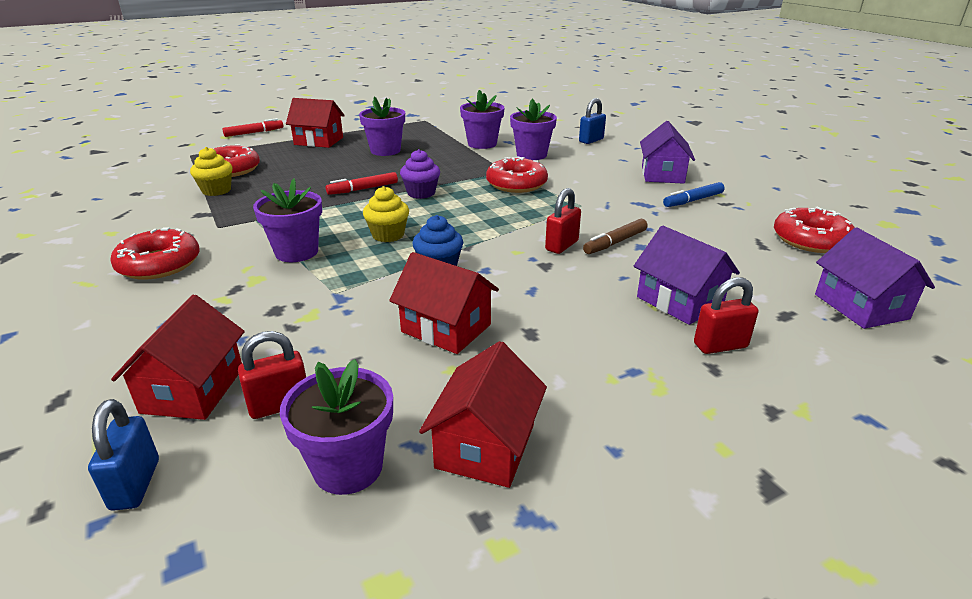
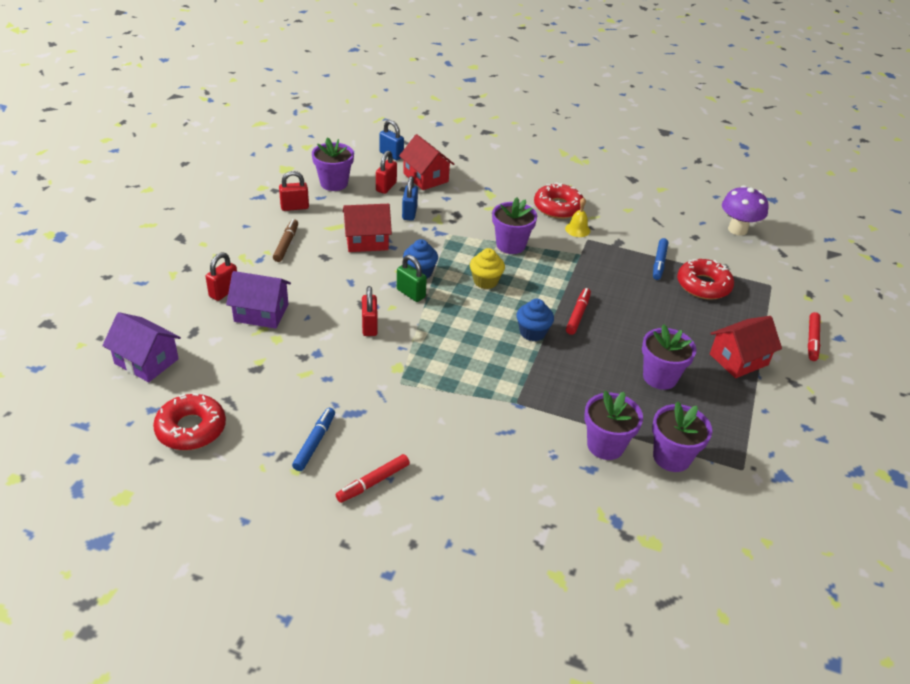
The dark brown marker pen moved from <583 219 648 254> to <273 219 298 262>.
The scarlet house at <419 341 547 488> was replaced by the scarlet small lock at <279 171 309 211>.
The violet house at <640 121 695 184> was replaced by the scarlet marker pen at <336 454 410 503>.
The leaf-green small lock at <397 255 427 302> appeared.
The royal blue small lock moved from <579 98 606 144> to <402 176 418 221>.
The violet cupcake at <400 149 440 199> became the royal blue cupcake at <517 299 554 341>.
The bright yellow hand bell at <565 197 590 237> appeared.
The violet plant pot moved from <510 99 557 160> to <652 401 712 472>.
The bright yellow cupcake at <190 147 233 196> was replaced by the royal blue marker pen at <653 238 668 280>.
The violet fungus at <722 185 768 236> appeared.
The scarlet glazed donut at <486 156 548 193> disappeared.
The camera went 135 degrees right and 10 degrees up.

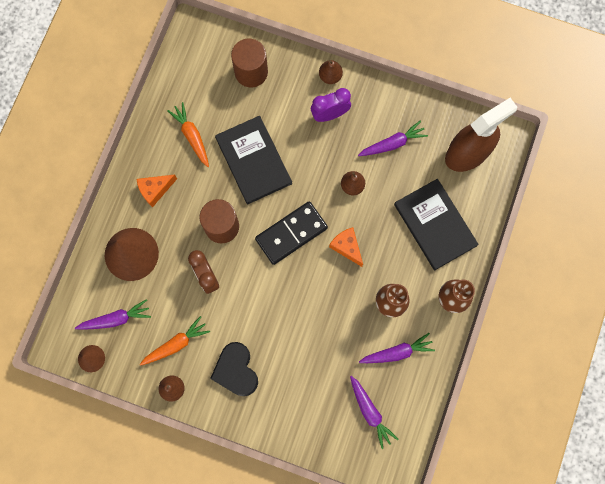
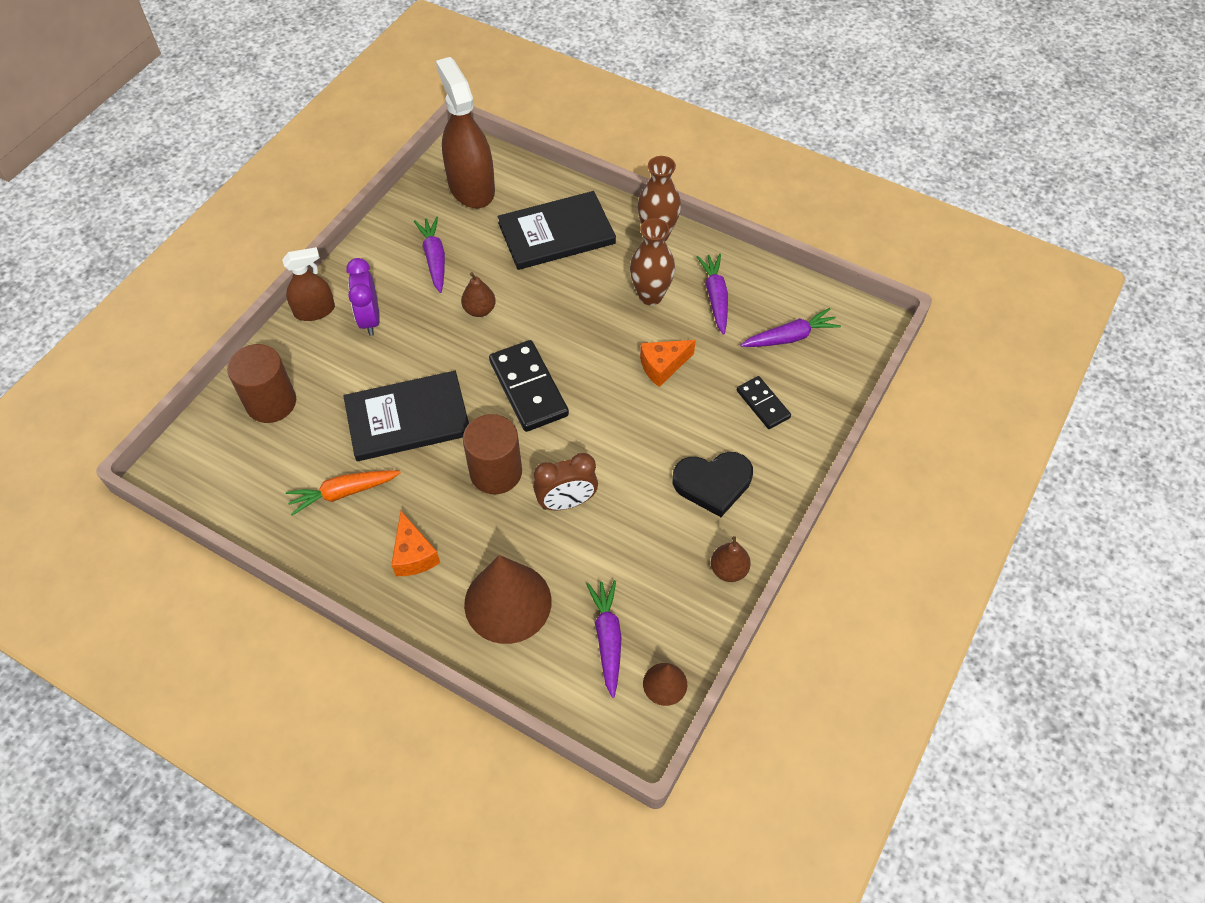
The dark brown pear at <319 60 343 84> was replaced by the dark brown spray cleaner at <282 247 335 321>.
The orange cheese wedge moved from <329 227 363 267> to <640 340 696 387>.
The ebony domino at <737 376 791 429> appeared.
The orange toy carrot at <140 316 210 366> disappeared.
The camera went 80 degrees left and 20 degrees down.

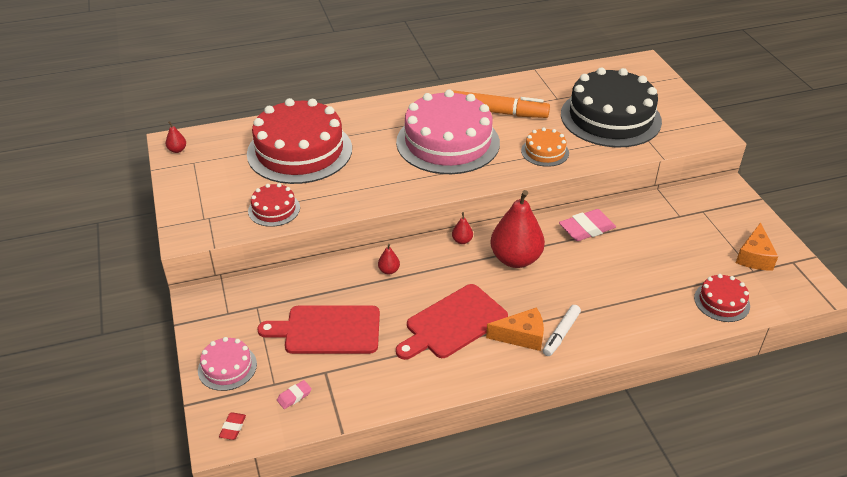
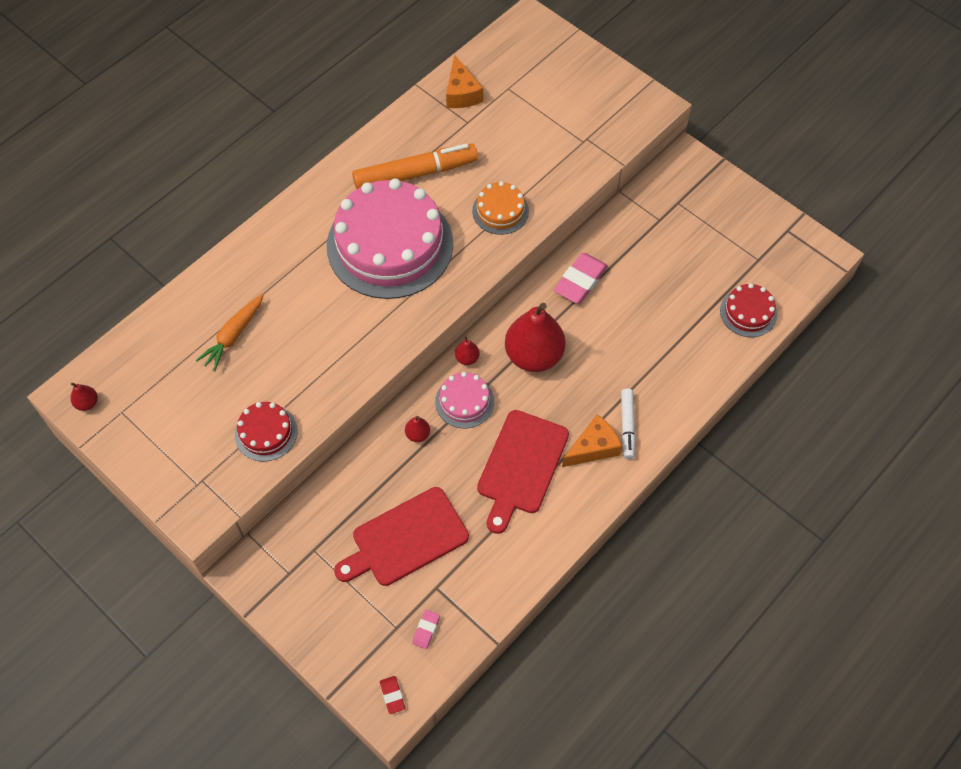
The scarlet layer cake at <247 98 352 184> was replaced by the orange toy carrot at <195 294 263 371>.
The rose-pink layer cake moved from <198 337 257 391> to <435 372 494 428>.
The orange cheese wedge moved from <736 222 778 270> to <446 54 483 108>.
The ebony layer cake at <561 67 662 147> disappeared.
The camera went 30 degrees left and 20 degrees up.

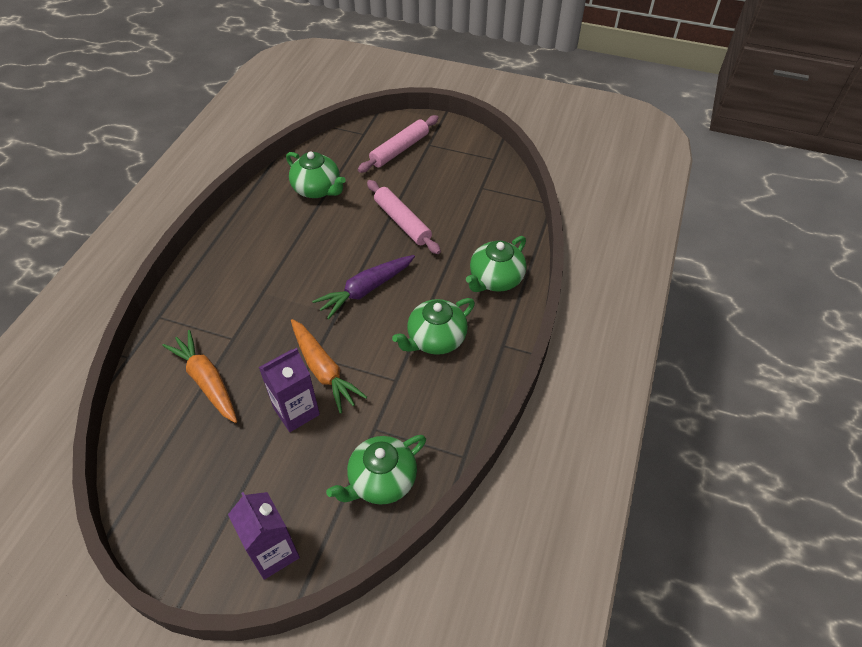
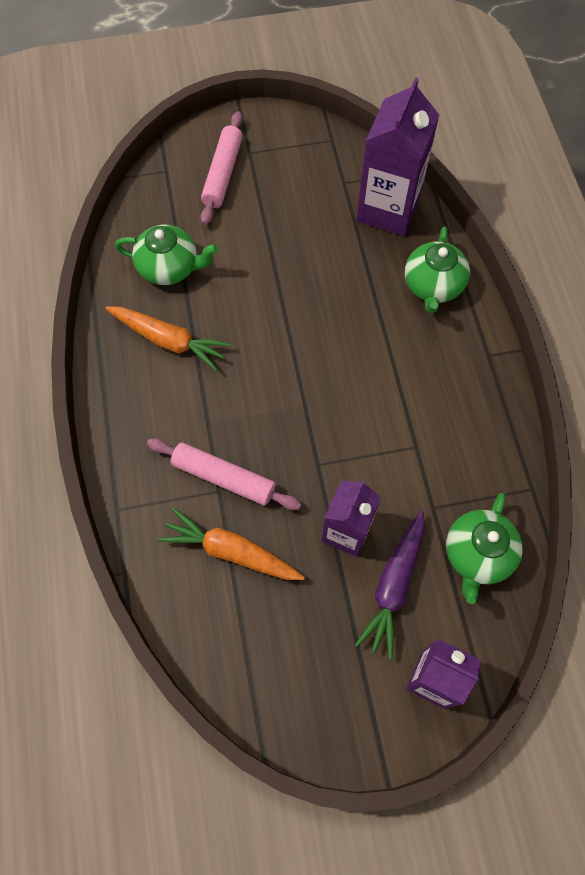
The orange toy carrot moved from <291 319 367 414> to <105 306 231 371>.
The rose-pink pastry roller moved from <367 180 441 254> to <147 438 301 510>.
The violet toy carrot moved from <312 255 415 319> to <355 510 425 659>.
The violet juice carton at <356 77 439 236> appeared.
The leaf-green china teapot at <392 298 475 355> disappeared.
The camera went 30 degrees left and 15 degrees up.

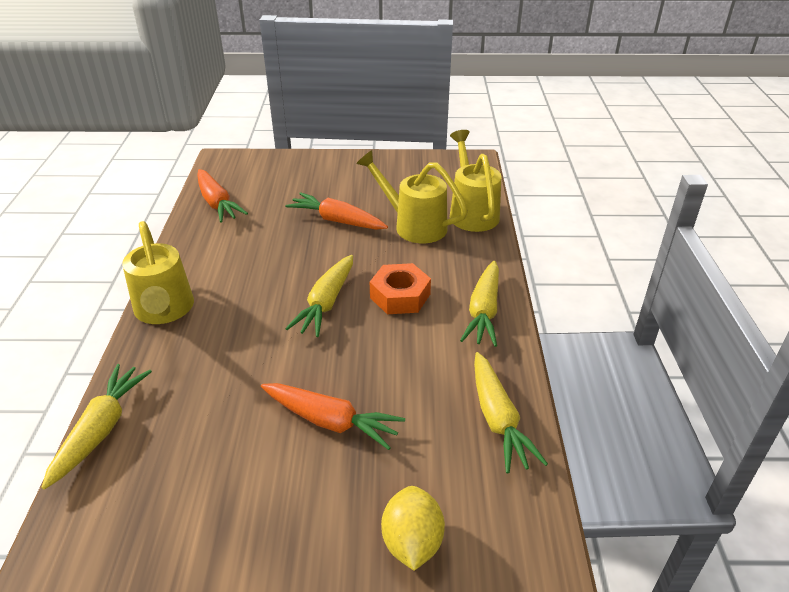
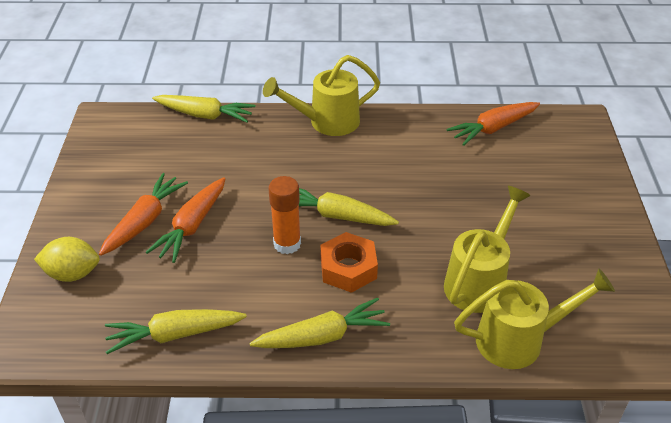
The orange toy carrot moved from <285 192 388 230> to <99 173 188 256>.
The bright yellow toy carrot at <460 261 499 347> turned 150 degrees clockwise.
The orange stick of glue at <269 176 301 254> appeared.
The camera went 90 degrees right and 5 degrees up.

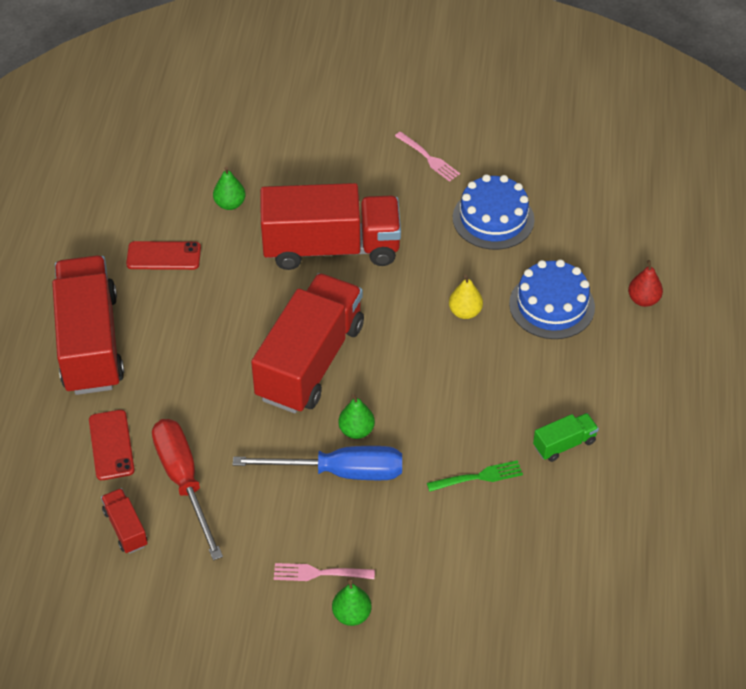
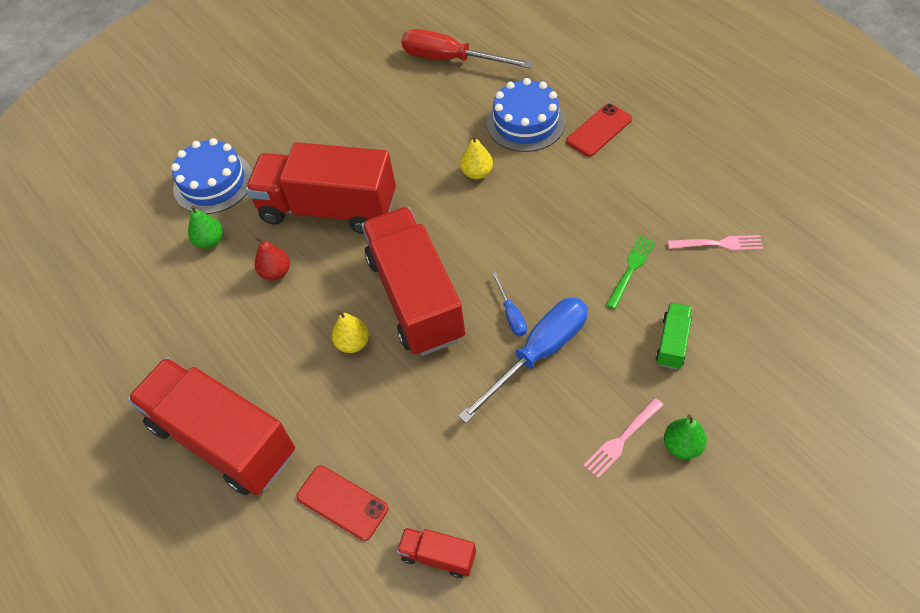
The royal blue layer cake moved from <453 174 535 250> to <171 138 252 214>.
The scarlet lorry at <260 183 401 270> turned 120 degrees counterclockwise.
The scarlet pear moved from <628 260 663 307> to <255 236 290 280>.
The bright yellow pear at <332 310 369 353> appeared.
The scarlet hand screwdriver moved from <152 419 223 561> to <401 29 533 68>.
The leaf-green pear at <338 394 375 439> was replaced by the royal blue hand screwdriver at <492 272 527 336>.
The scarlet phone moved from <126 241 201 270> to <566 104 632 157>.
The leaf-green lorry moved from <533 413 599 462> to <655 303 692 369>.
The rose-pink table fork moved from <395 131 460 182> to <668 235 763 251>.
The camera went 40 degrees left and 5 degrees up.

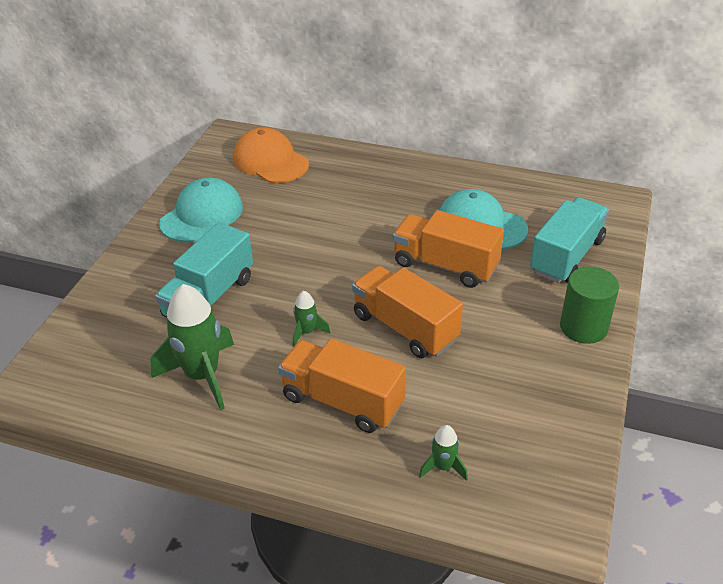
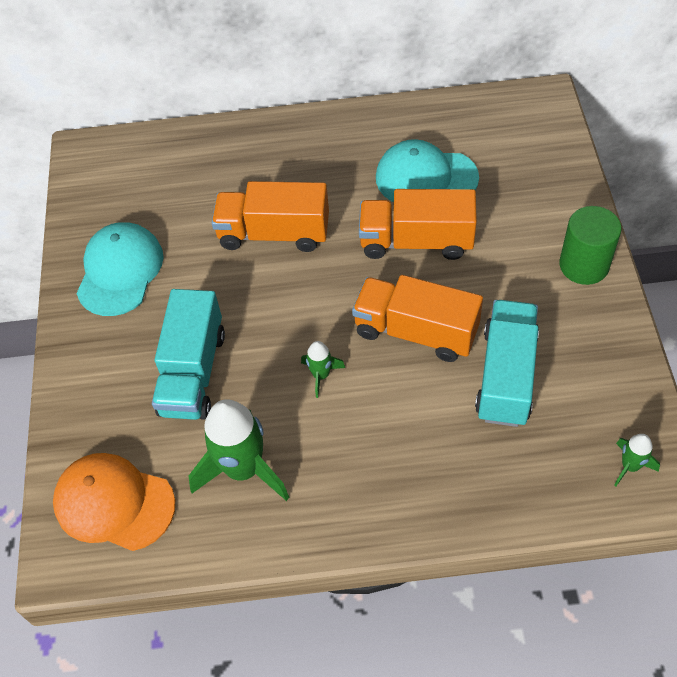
The orange cap moved from <233 127 309 183> to <53 453 175 551>.
The orange lorry moved from <278 339 406 433> to <212 181 329 252>.
The aqua lorry moved from <530 197 609 283> to <475 300 539 427>.
The leaf-green spaceship moved from <419 425 468 481> to <614 434 660 486>.
The camera went 20 degrees left and 15 degrees up.

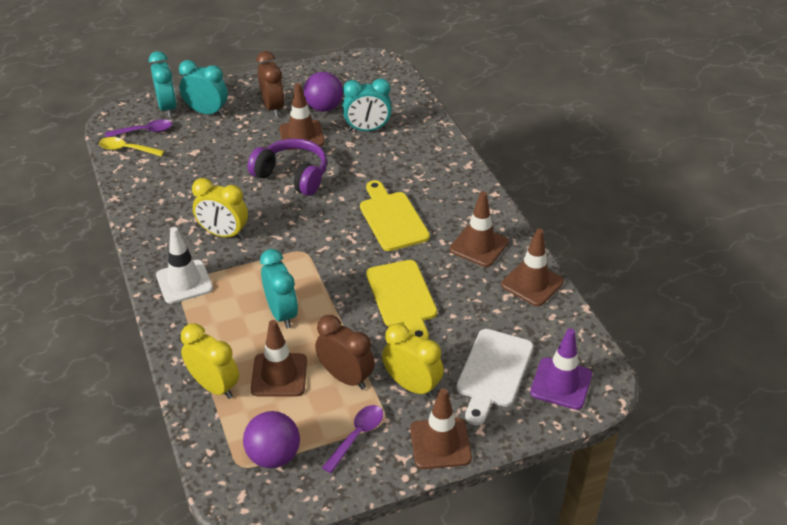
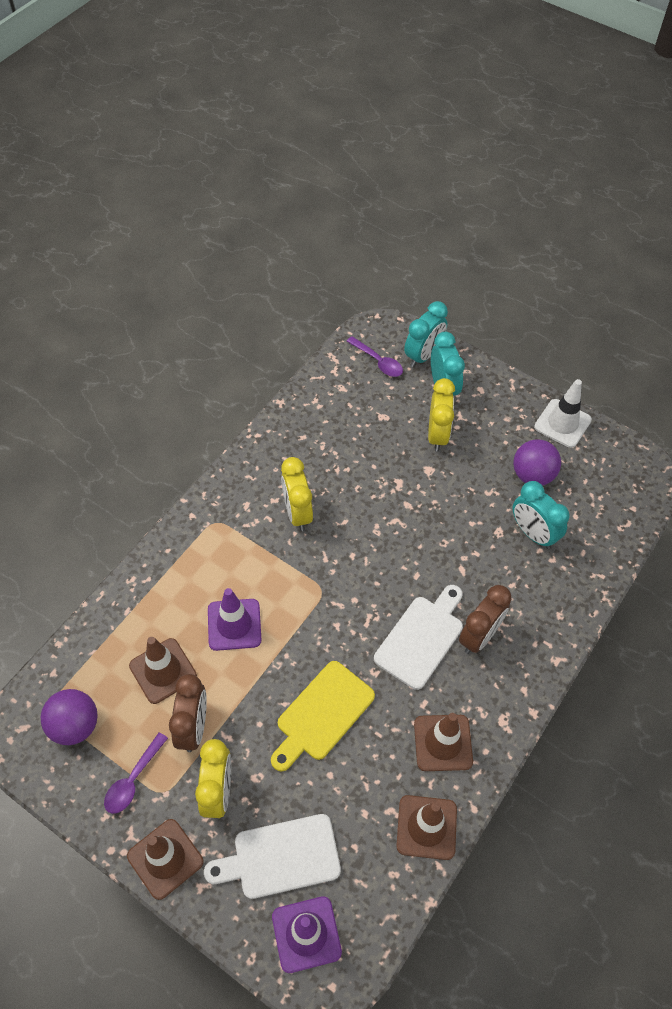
The violet tablespoon at <322 405 383 473> turned 120 degrees clockwise.
The aqua clock at <260 249 298 329> was replaced by the violet road cone at <208 588 261 651>.
The bright yellow bread board at <360 180 430 251> became the pure white bread board at <374 585 463 690>.
The bright yellow clock moved from <181 323 239 399> to <428 378 455 452>.
The dark brown clock moved from <257 51 284 117> to <459 585 512 654>.
The pure white road cone moved from <156 227 213 304> to <534 379 592 448>.
The bright yellow tablespoon at <99 137 164 156> disappeared.
The violet headset at <247 138 327 196> disappeared.
The dark brown road cone at <279 83 325 150> disappeared.
The camera went 55 degrees right and 15 degrees up.

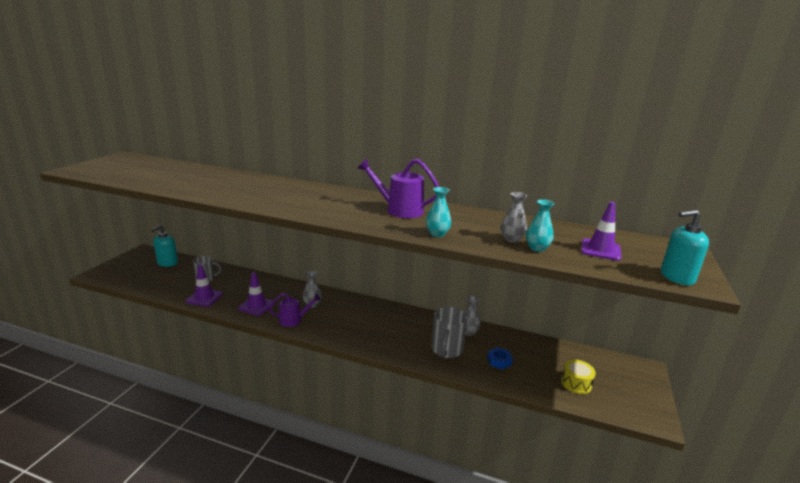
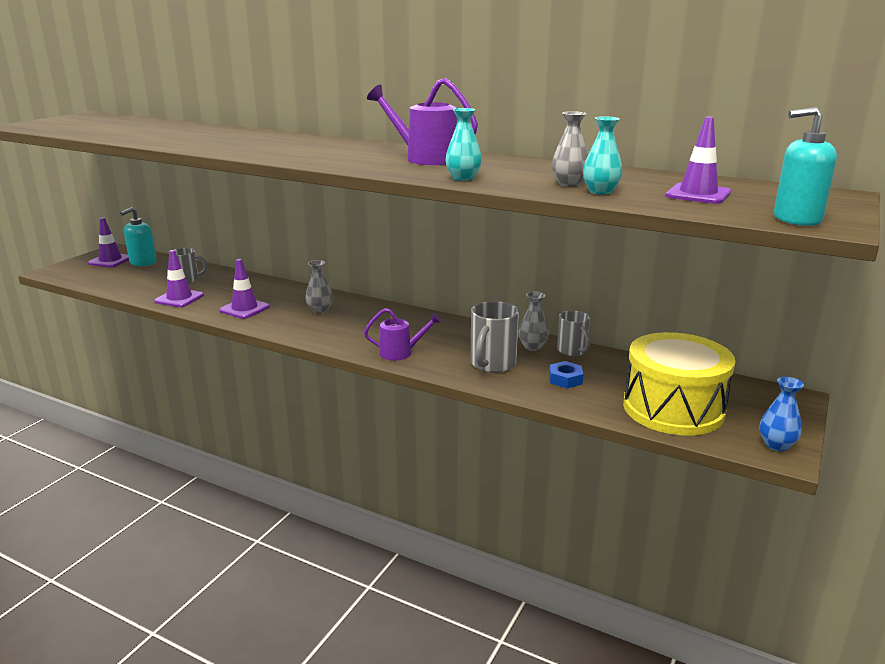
The violet road cone at <88 217 129 267> appeared.
The violet watering pot moved from <269 293 321 327> to <364 308 441 361>.
The grey tea mug at <557 311 590 356> appeared.
The bright yellow drum at <561 360 596 394> changed to 2.24 times the size.
The royal blue flower vase at <759 377 804 451> appeared.
The camera went 10 degrees right and 0 degrees up.

